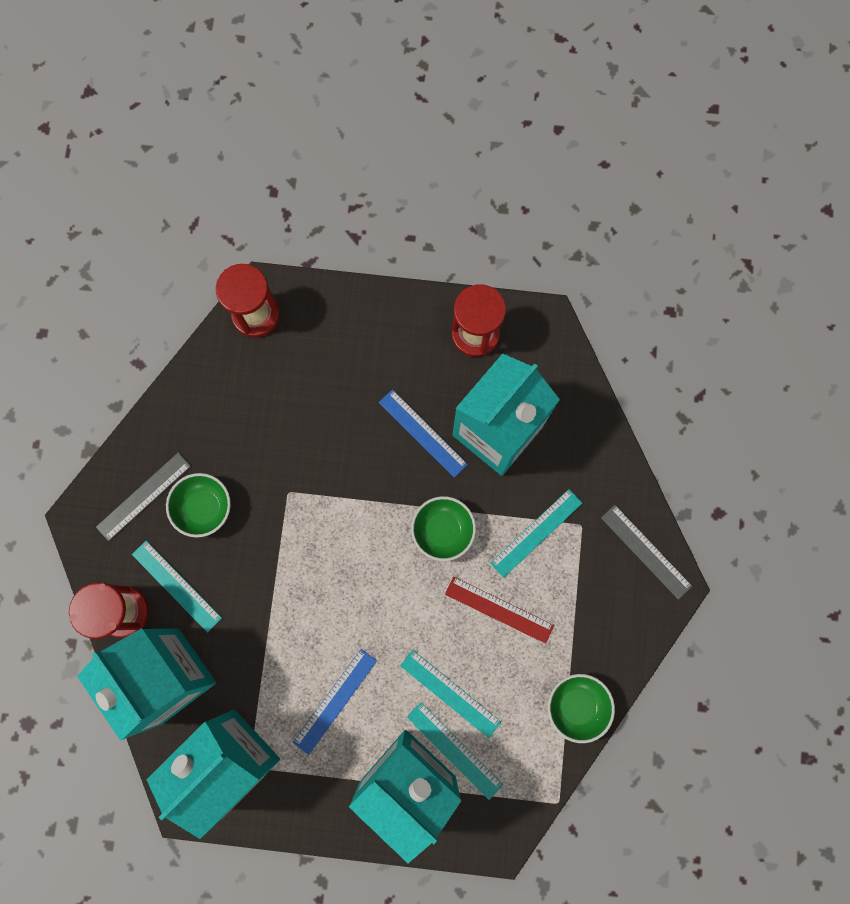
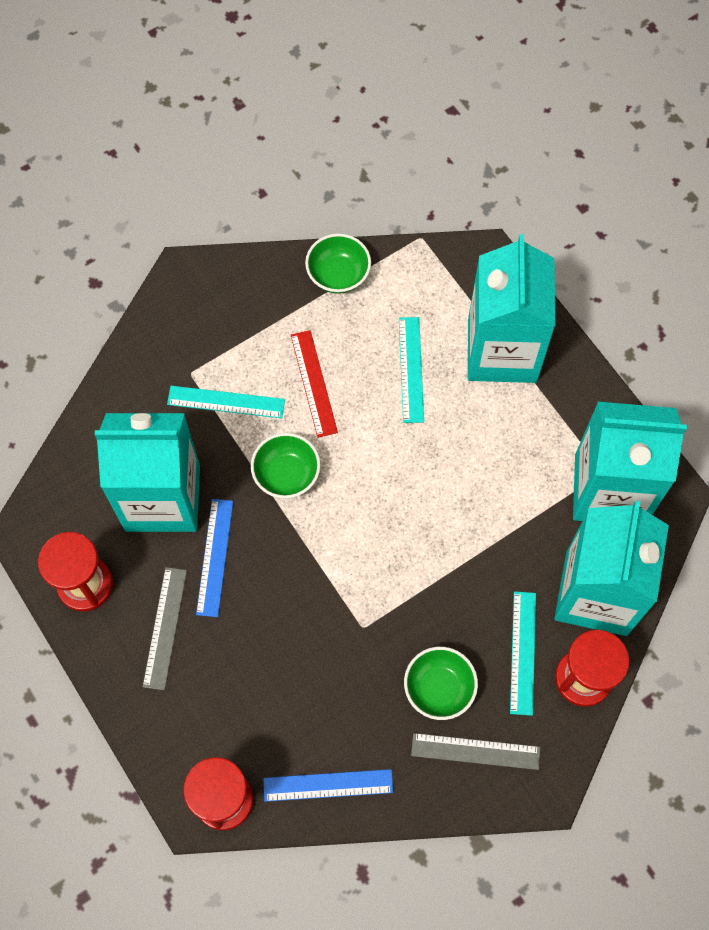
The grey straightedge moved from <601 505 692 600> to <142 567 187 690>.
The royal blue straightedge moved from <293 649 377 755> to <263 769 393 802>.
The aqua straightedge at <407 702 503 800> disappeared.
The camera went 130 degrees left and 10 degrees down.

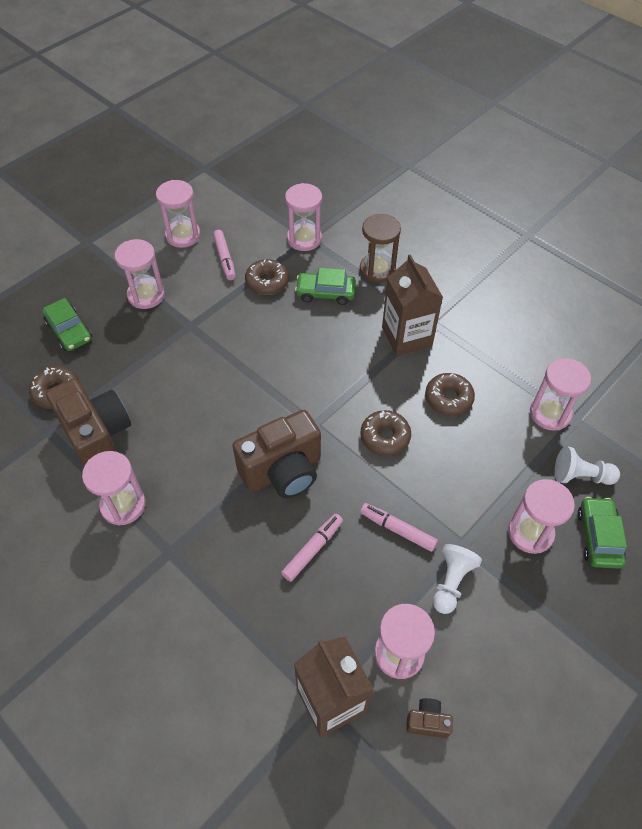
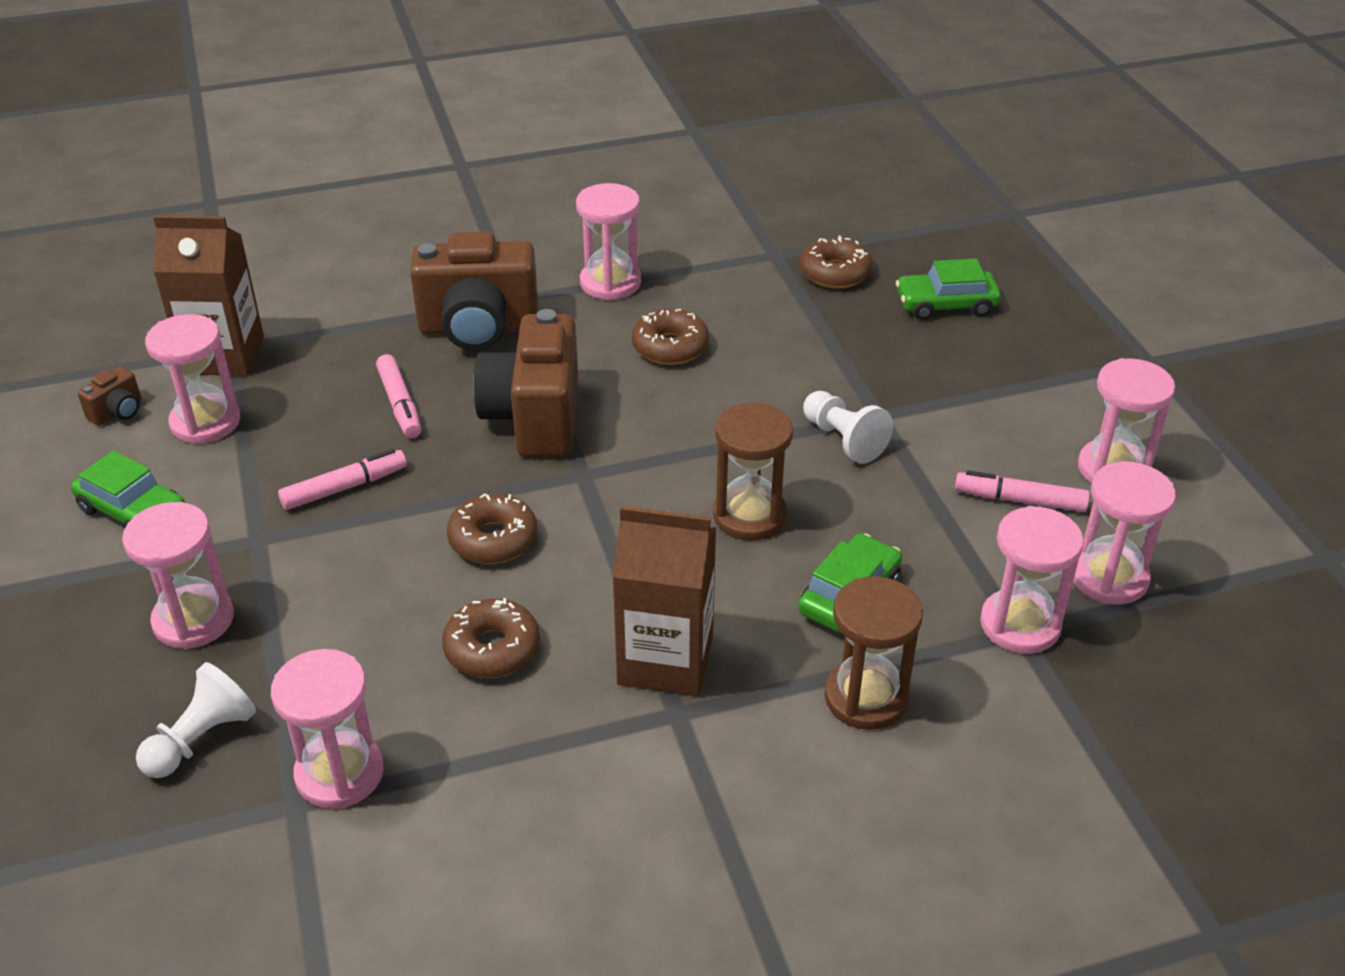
The leaf-green toy car moved from <578 497 627 569> to <71 450 185 528>.
The dark brown camera moved from <46 378 131 466> to <410 231 538 350>.
The dark brown glazed donut moved from <245 259 289 295> to <632 309 709 365>.
The dark brown hourglass at <713 402 793 541> appeared.
The pure white game pawn moved from <433 544 482 614> to <803 391 893 463>.
The rose-pink hourglass moved from <114 239 165 309> to <1073 462 1176 605>.
The camera went 120 degrees right and 15 degrees down.

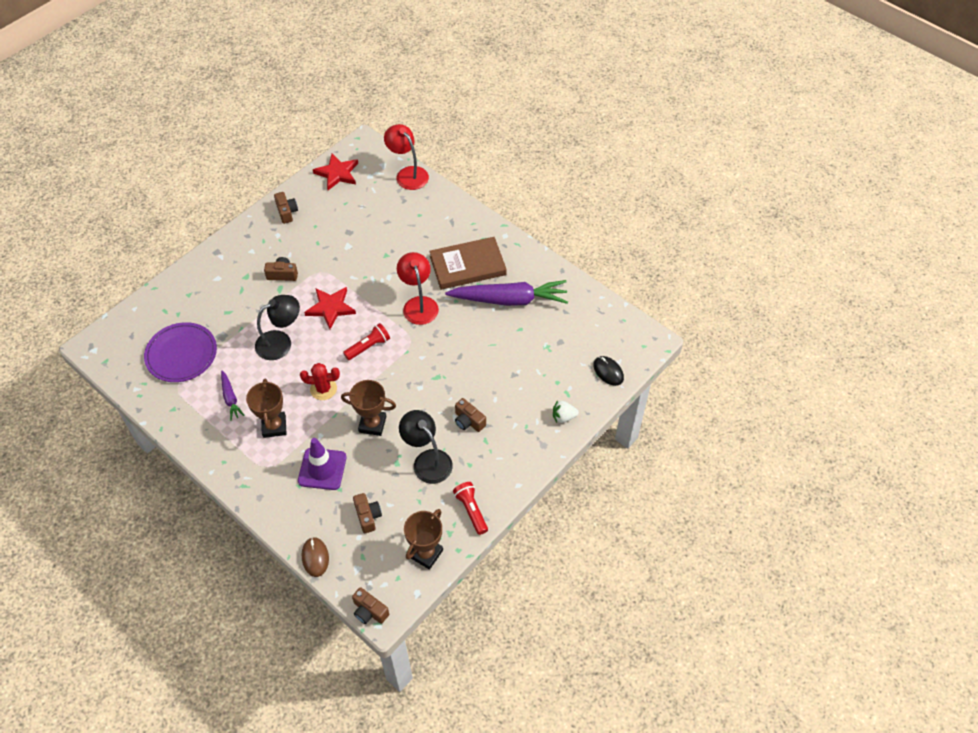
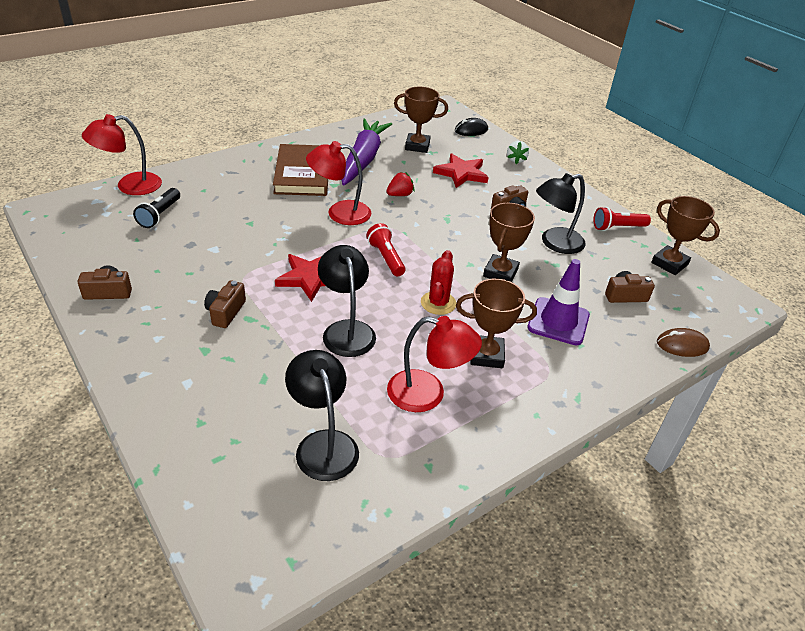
The ebony pocket torch at <133 188 180 228> appeared.
The violet plate at <144 322 217 382> was replaced by the ebony lamp at <285 350 359 481>.
The scarlet berry at <387 172 414 196> appeared.
The violet toy carrot at <221 371 245 421> was replaced by the scarlet lamp at <387 316 482 412>.
The dark brown award cup at <394 87 448 153> appeared.
The scarlet star moved from <313 154 358 190> to <433 153 489 188>.
The dark brown camera at <352 587 389 624> disappeared.
The camera went 80 degrees left and 15 degrees down.

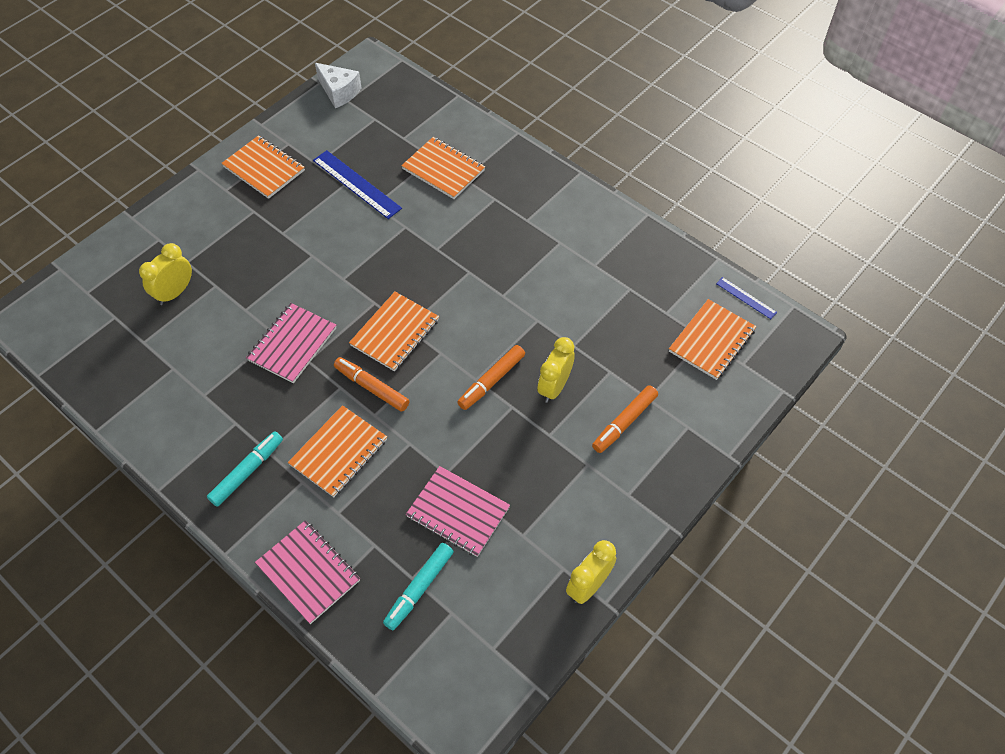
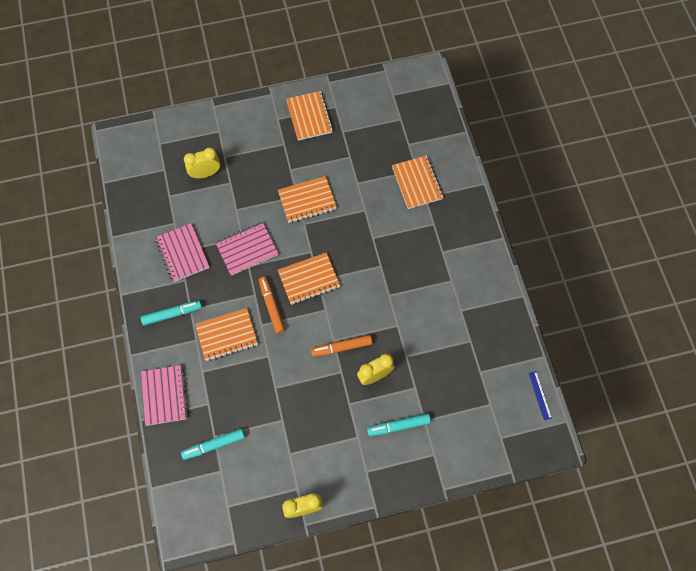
The rose-pink notepad moved from <406 466 510 557> to <155 223 209 282>.
The orange notepad moved from <669 299 756 380> to <278 176 337 223>.
The orange marker pen at <592 385 658 453> became the aqua marker pen at <367 413 431 436>.
The royal blue straightedge at <313 150 402 219> disappeared.
The pure white cheese wedge at <315 63 362 108> disappeared.
The camera went 35 degrees right and 10 degrees up.

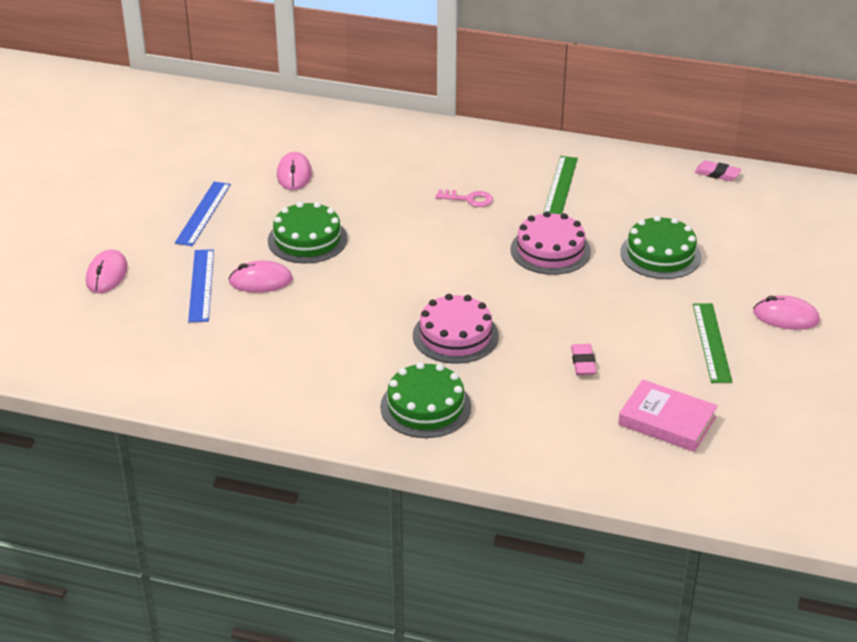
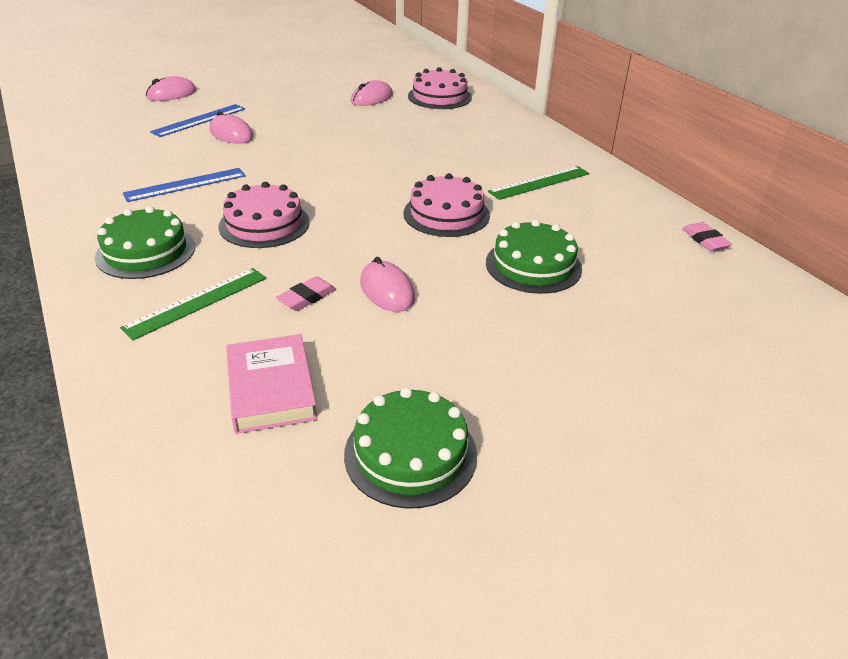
The leaf-green straightedge moved from <693 303 732 383> to <120 268 266 340>.
The royal blue straightedge moved from <175 182 231 246> to <123 168 246 202>.
The leaf-green layer cake moved from <268 202 347 264> to <344 387 477 509>.
The rose-pink mouse moved from <753 295 820 330> to <360 257 415 312>.
The rose-pink layer cake at <408 67 472 109> appeared.
The rose-pink door key at <435 189 493 207> disappeared.
The camera went 45 degrees right and 0 degrees up.

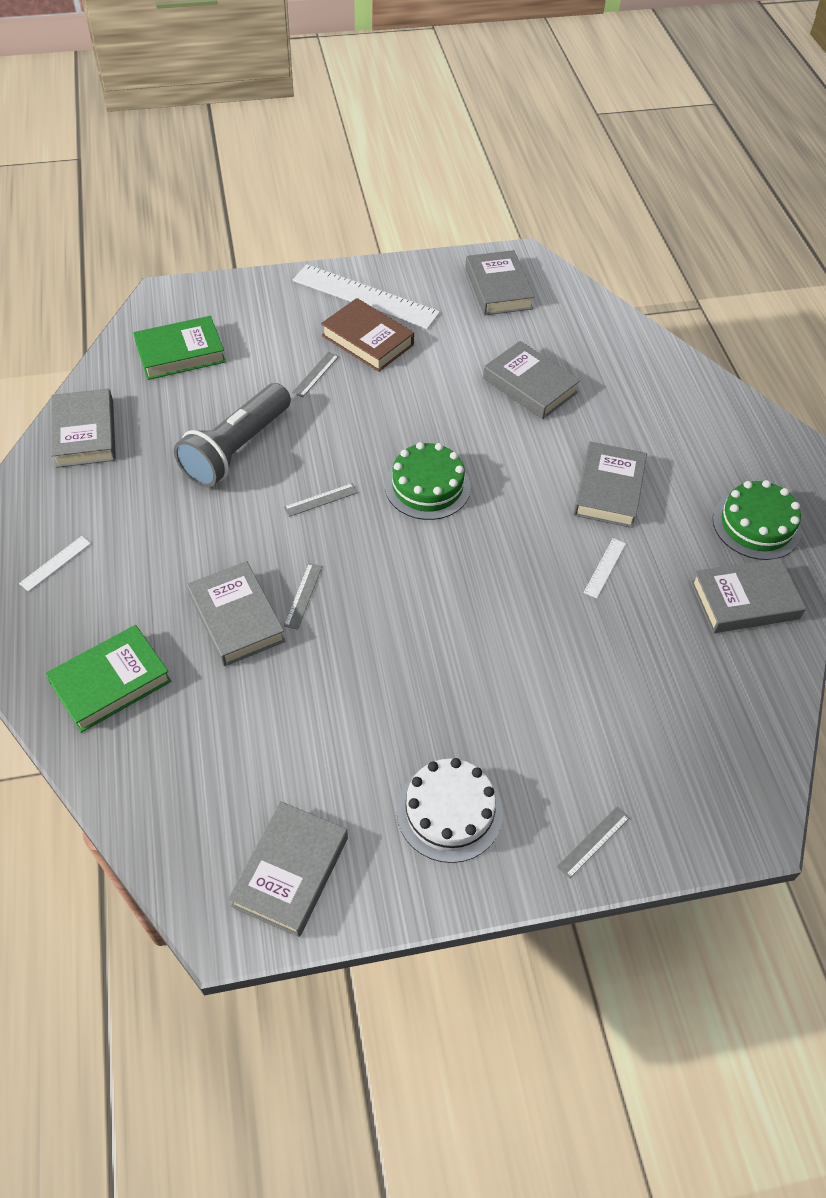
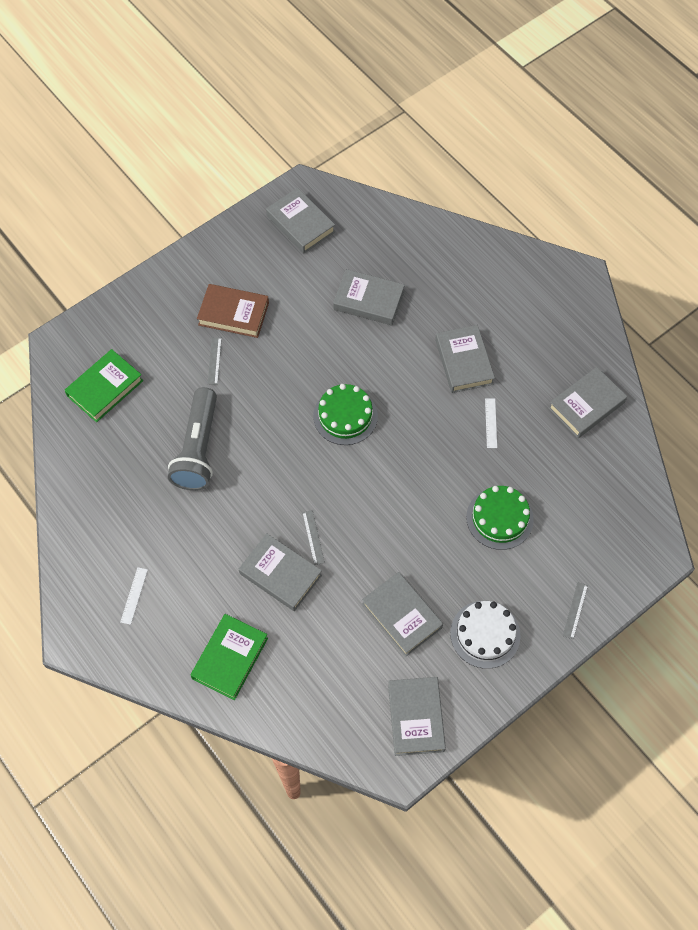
The grey hardcover moved from <51 388 116 468> to <362 572 443 657>.
The leaf-green layer cake moved from <713 480 801 560> to <466 486 534 550>.
The grey straightedge at <284 483 358 517> disappeared.
The pure white straightedge at <293 264 440 329> disappeared.
The camera went 25 degrees left and 10 degrees up.

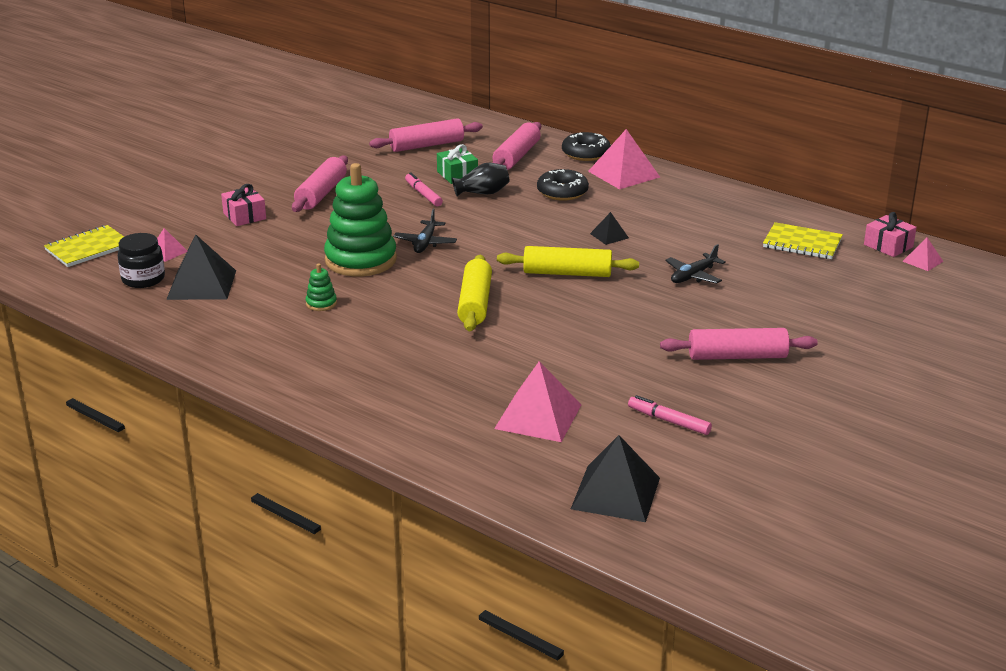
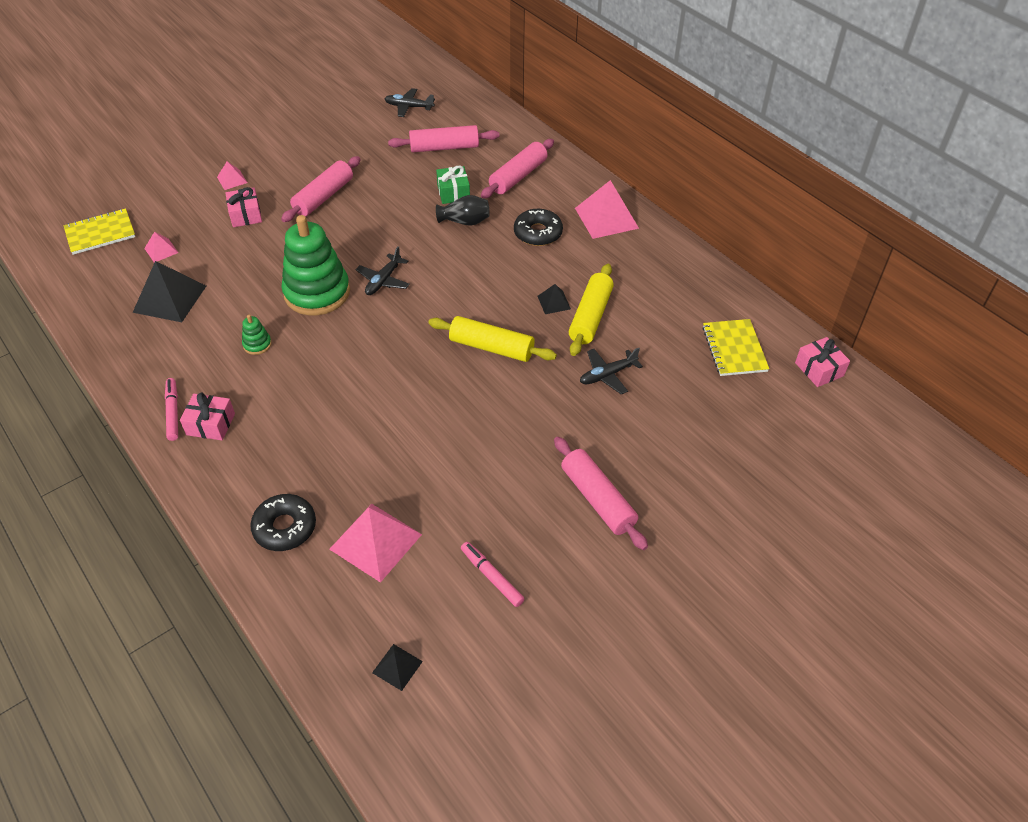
The rose-pink marker pen moved from <405 172 443 206> to <165 378 178 441>.
The rose-pink gift at <180 393 235 440> appeared.
The rose-pink solid pyramid moved from <902 237 944 271> to <217 161 247 190>.
The ebony glazed donut moved from <562 132 611 161> to <250 494 316 551>.
The ebony solid pyramid at <571 435 660 522> changed to 0.50 times the size.
The ebony aeroplane at <385 88 435 117> appeared.
The rose-pink pastry roller at <660 328 818 360> turned 45 degrees clockwise.
The bright yellow pastry roller moved from <457 255 492 331> to <569 264 614 356>.
The bright yellow notepad at <763 222 843 259> turned 45 degrees clockwise.
The ebony jar at <118 233 165 288> disappeared.
The camera went 15 degrees right and 20 degrees up.

